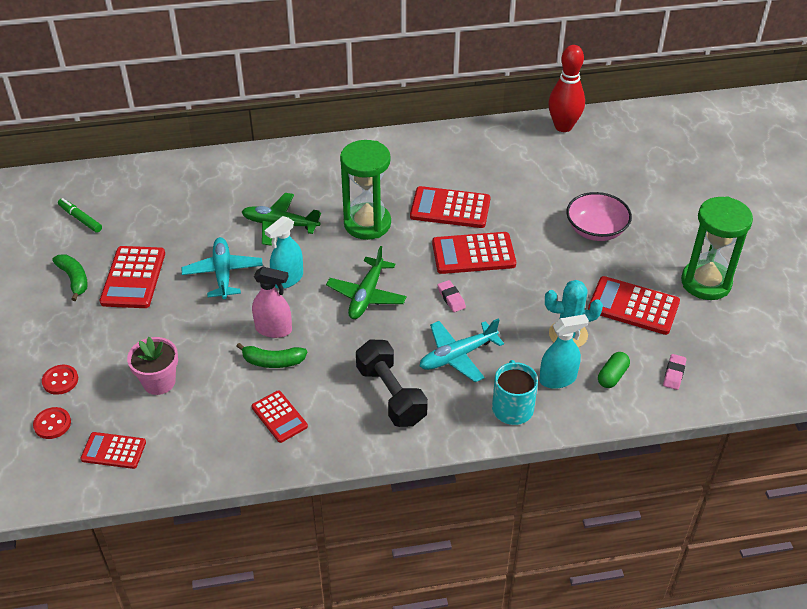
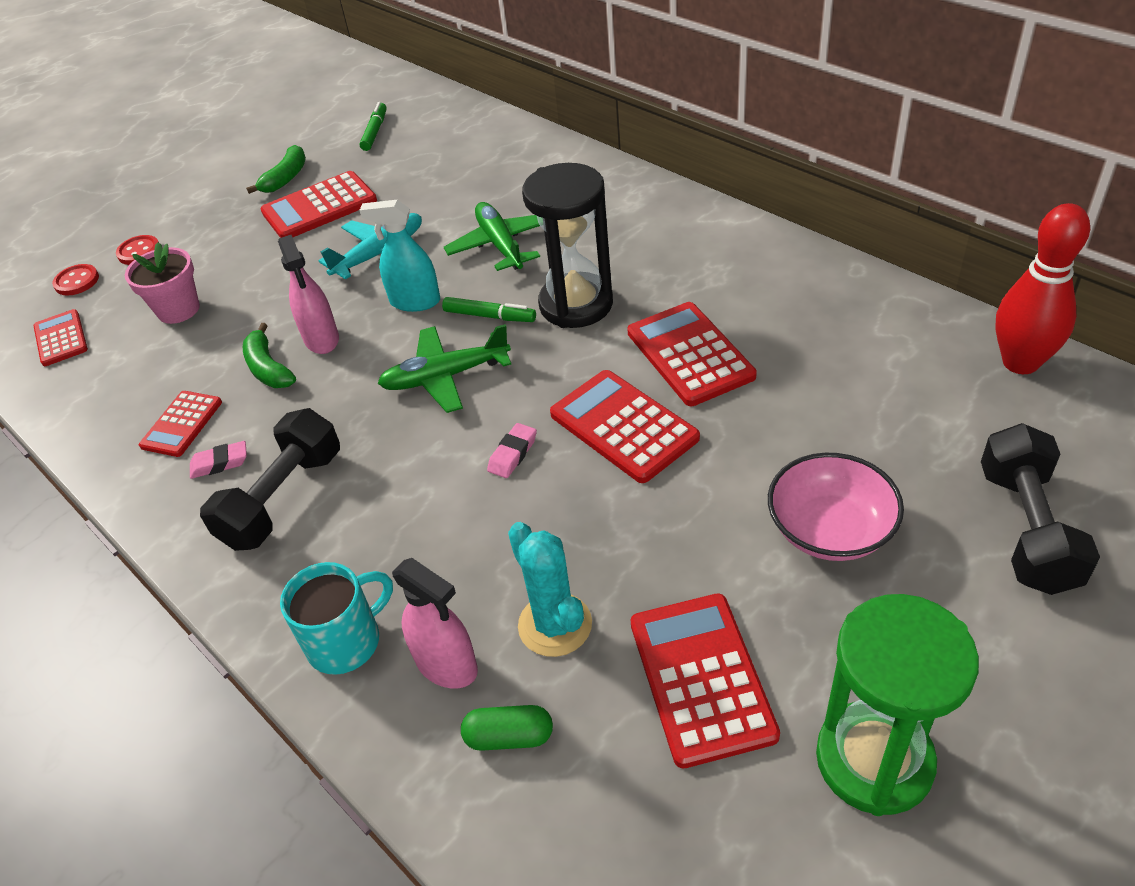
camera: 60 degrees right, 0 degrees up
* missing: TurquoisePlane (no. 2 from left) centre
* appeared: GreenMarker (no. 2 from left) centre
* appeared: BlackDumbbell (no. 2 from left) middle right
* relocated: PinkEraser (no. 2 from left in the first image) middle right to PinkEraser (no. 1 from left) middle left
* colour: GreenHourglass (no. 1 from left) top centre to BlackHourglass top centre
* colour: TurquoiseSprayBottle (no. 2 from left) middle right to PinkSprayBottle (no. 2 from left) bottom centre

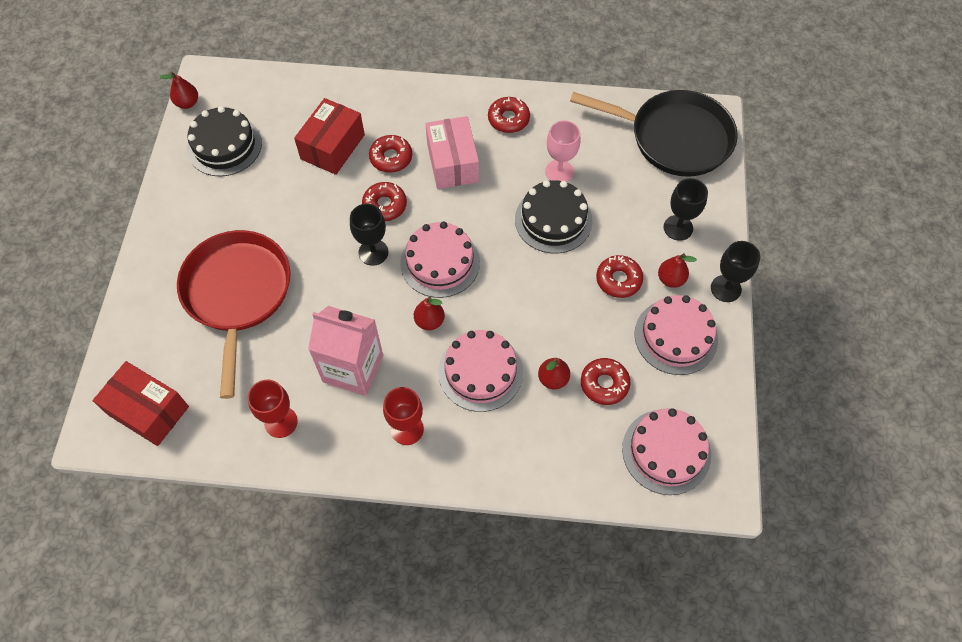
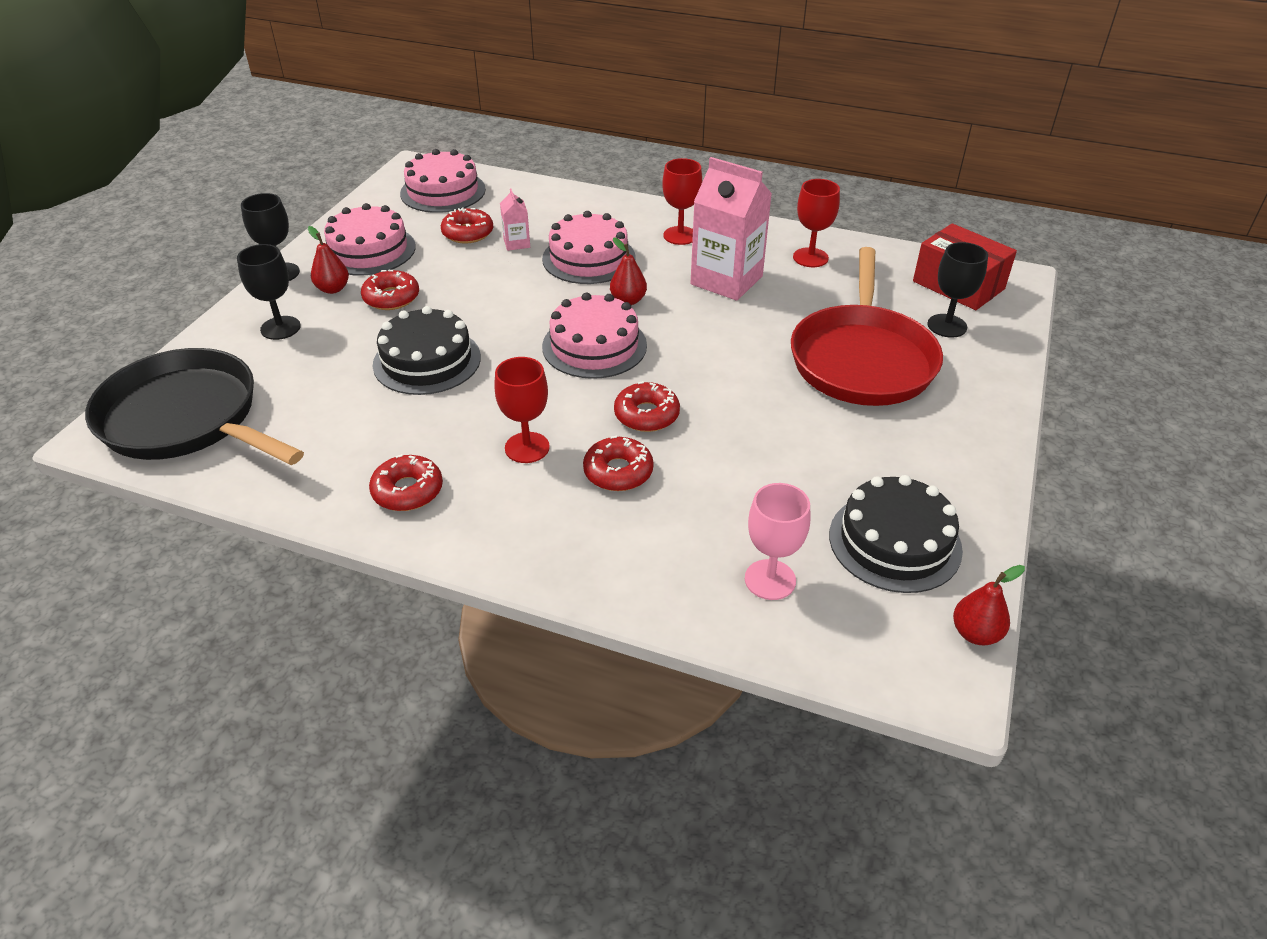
camera: 165 degrees left, 20 degrees down
* missing: RedBox (no. 2 from left) top centre
* relocated: BlackGoblet (no. 1 from left in the first image) centre to BlackGoblet (no. 3 from left) top right
* relocated: PinkGoblet top centre to centre
* exchanged: PinkBox top centre to RedGoblet (no. 1 from left) centre
* exchanged: RedPear (no. 3 from left) centre to PinkCarton (no. 1 from left) top centre

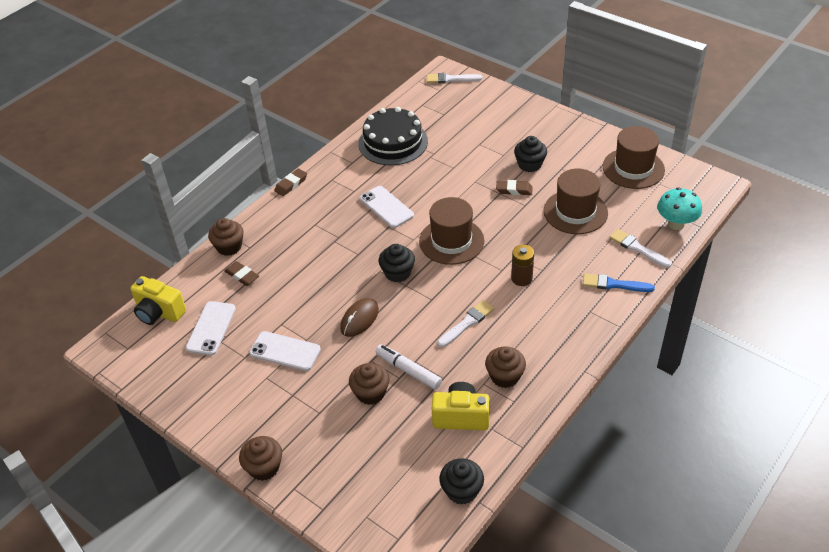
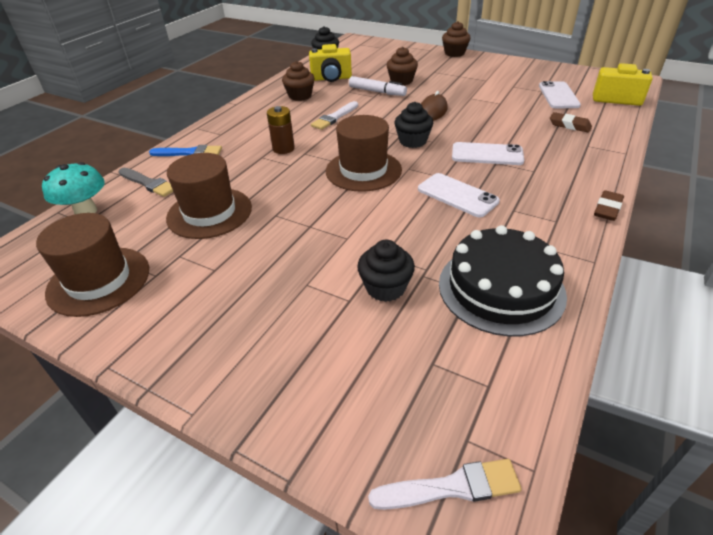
camera: 170 degrees right, 5 degrees down
* missing: BrownCupcake (no. 1 from left) middle left
* missing: BrownEraser (no. 3 from left) centre
* relocated: WhitePhone (no. 2 from left) centre to top right
* relocated: BlackCupcake (no. 3 from left in the first image) top centre to BlackCupcake (no. 2 from left) centre
* colour: WhiteBrush (no. 3 from left) middle right to GreyBrush middle left

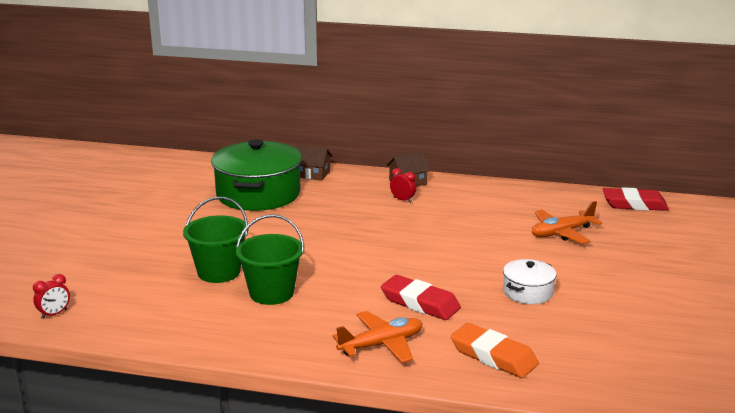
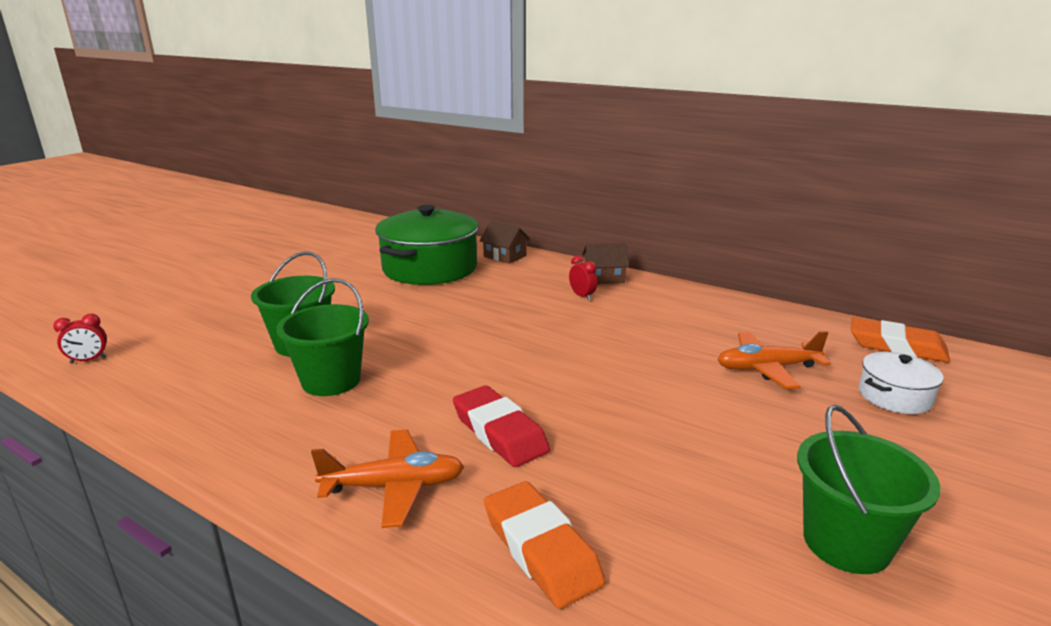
camera: 20 degrees right, 0 degrees up
* appeared: GreenBucket (no. 3 from left) bottom right
* relocated: WhitePot bottom right to middle right
* colour: RedEraser (no. 2 from left) middle right to OrangeEraser (no. 2 from left) middle right

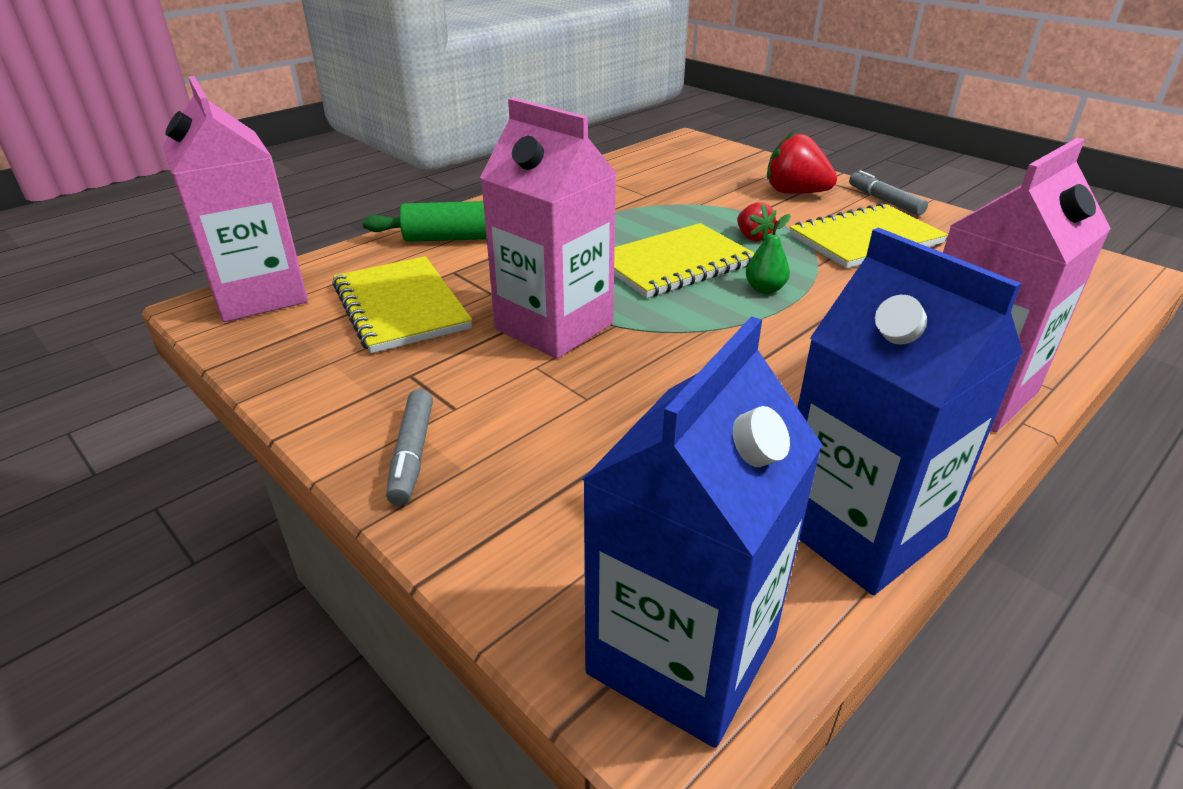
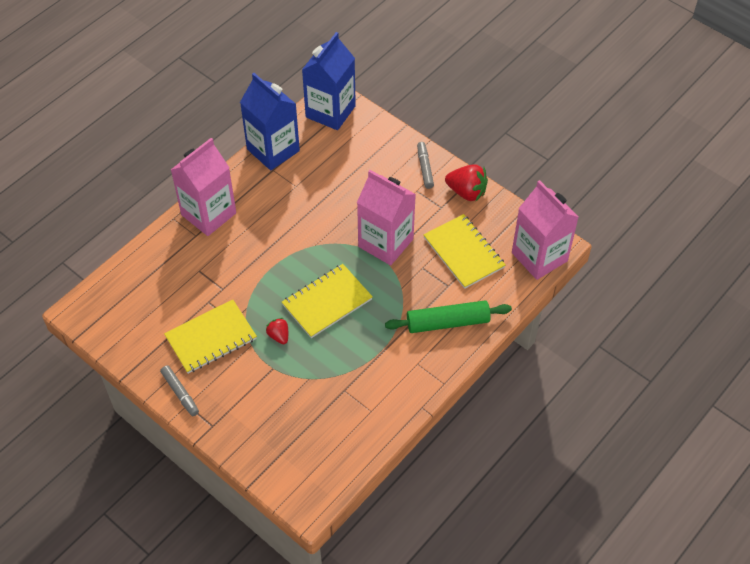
camera: 175 degrees right, 20 degrees up
* missing: GreenPear top centre
* relocated: RedStrawberry (no. 2 from left) top right to top centre

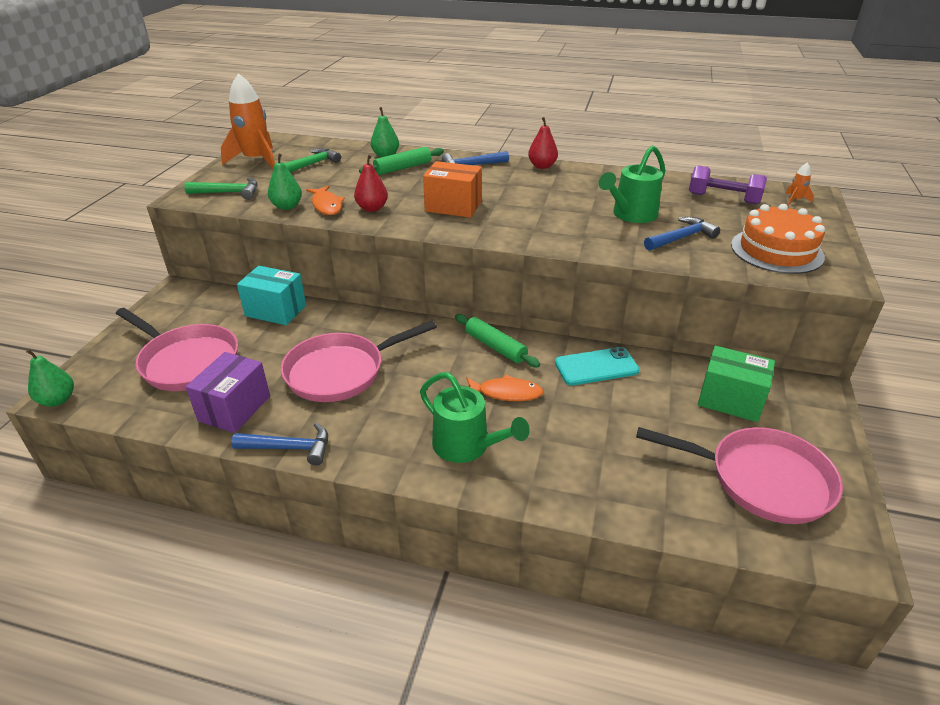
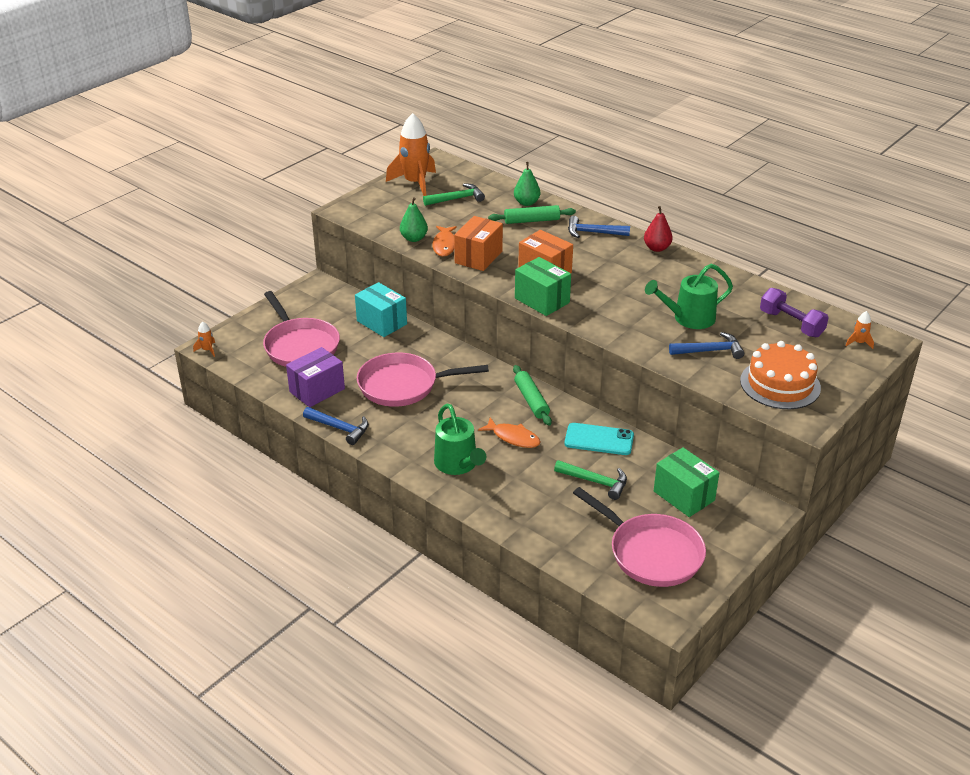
camera: 25 degrees right, 0 degrees up
* appeared: GreenBox (no. 1 from left) centre
* relocated: GreenHammer (no. 1 from left in the first image) top left to GreenHammer (no. 2 from left) centre
* exchanged: GreenPear (no. 1 from left) middle left to OrangeRocket (no. 1 from left) middle left
* exchanged: RedPear (no. 1 from left) top centre to OrangeBox (no. 1 from left) top centre

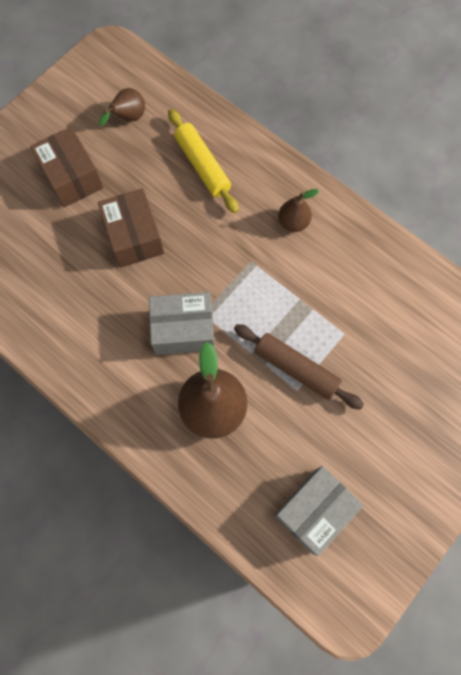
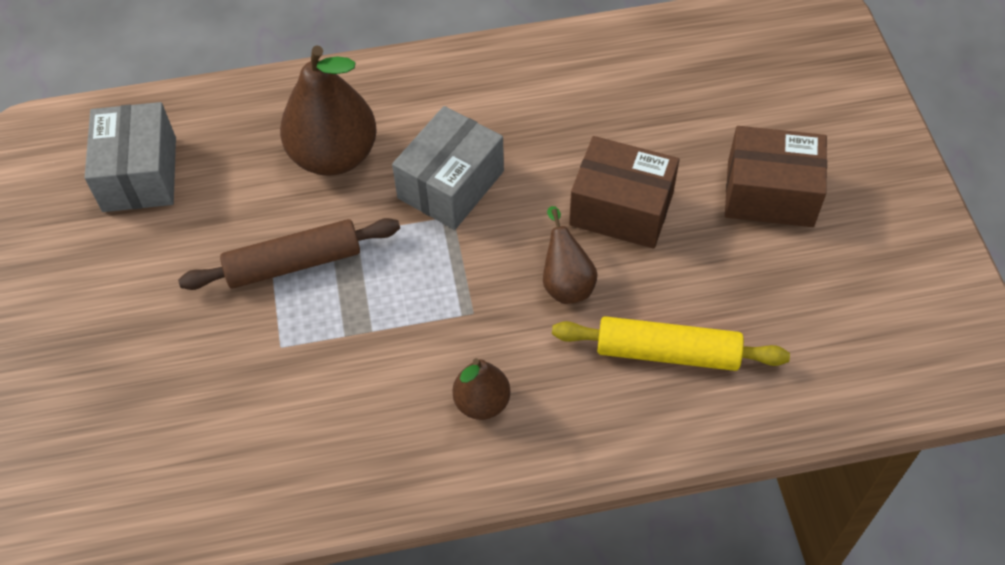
camera: 130 degrees right, 15 degrees down
* relocated: BrownPear (no. 1 from left in the first image) top left to BrownPear (no. 3 from left) centre

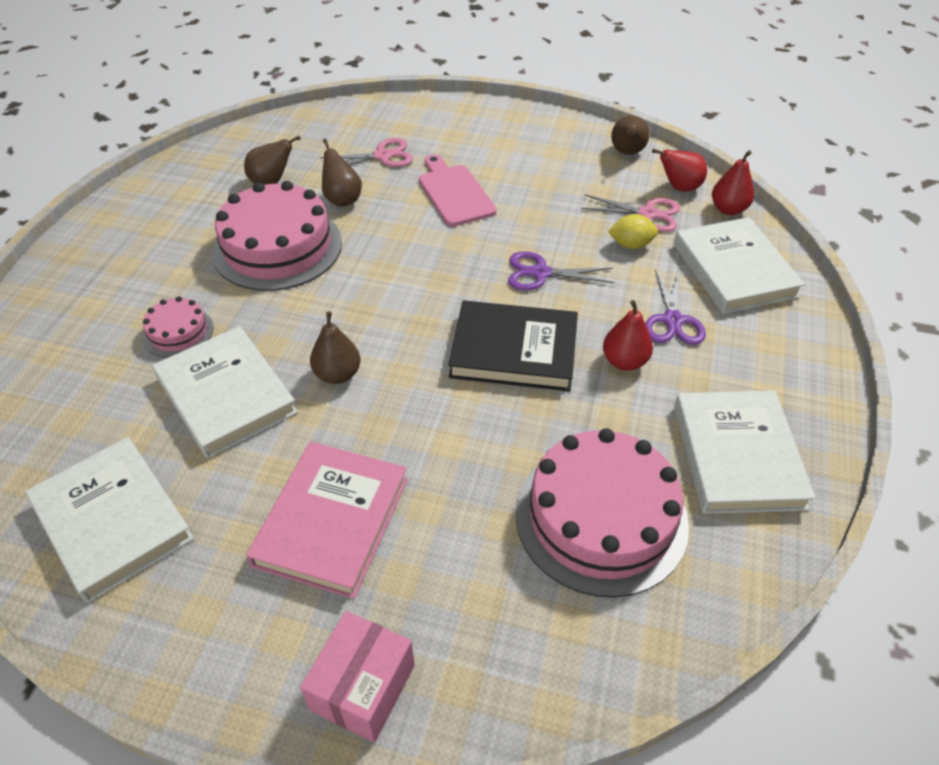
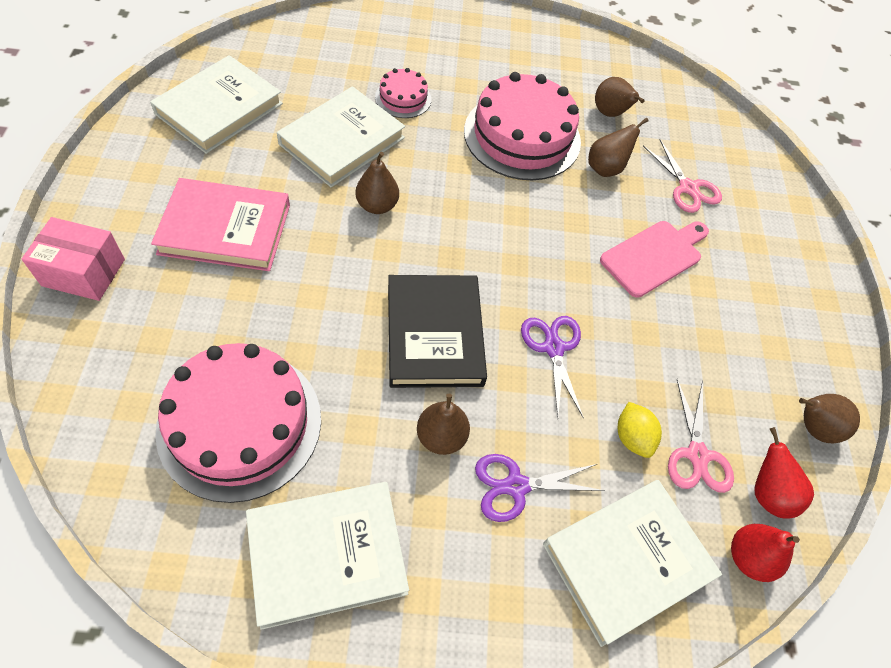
camera: 70 degrees right, 10 degrees up
* colour: RedPear (no. 1 from left) middle right to BrownPear (no. 2 from left) centre

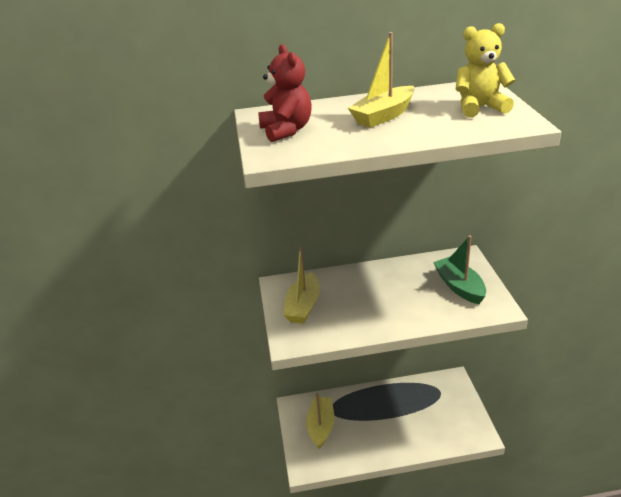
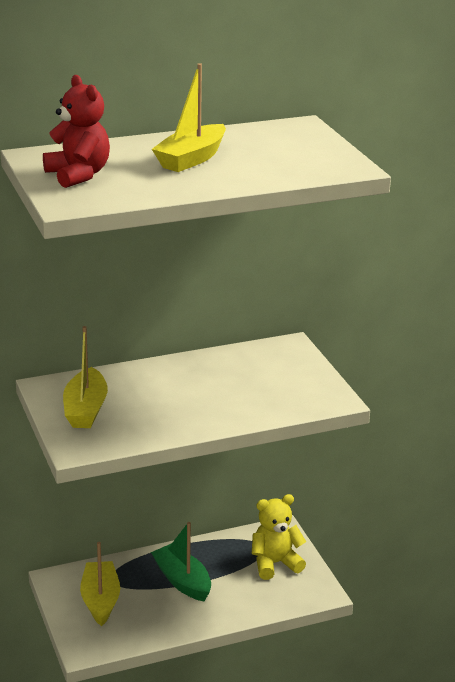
camera: 15 degrees left, 5 degrees down
* relocated: GreenBoat middle right to bottom centre
* relocated: YellowTeddyBear top right to bottom centre

